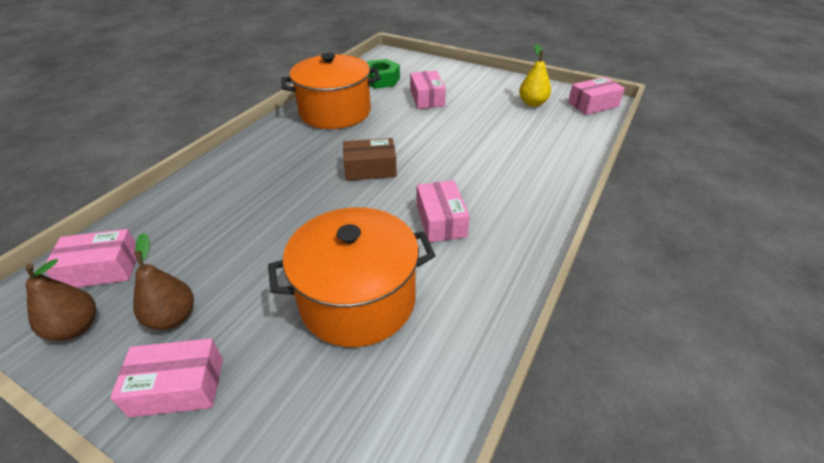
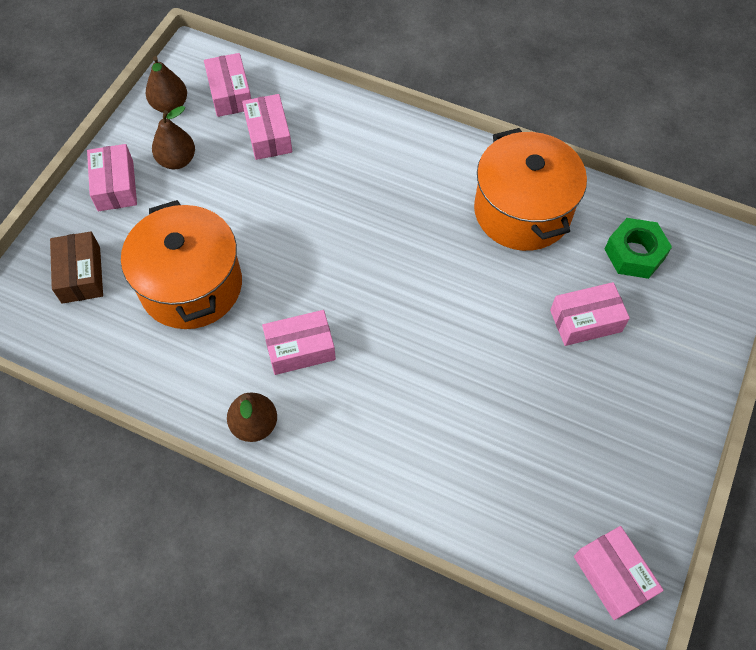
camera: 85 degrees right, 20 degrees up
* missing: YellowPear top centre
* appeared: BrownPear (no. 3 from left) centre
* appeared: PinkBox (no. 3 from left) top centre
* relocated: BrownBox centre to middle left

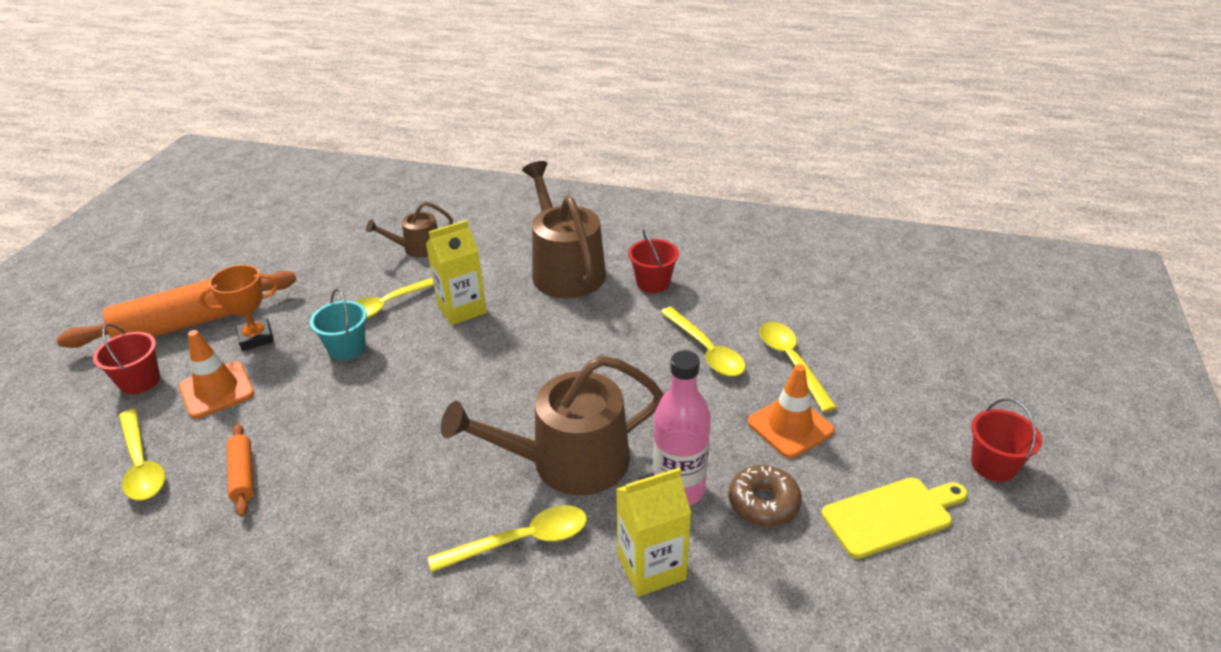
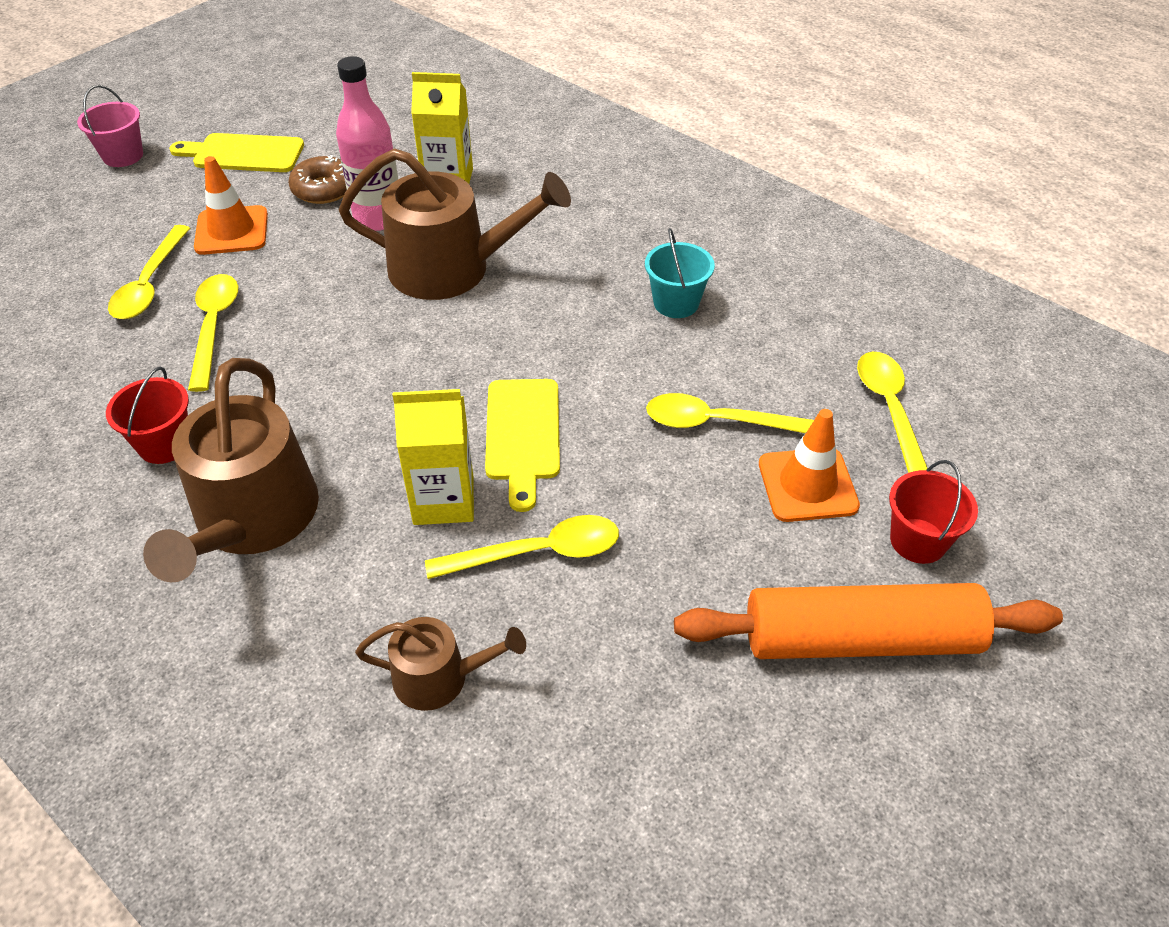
camera: 155 degrees left, 10 degrees up
* missing: OrangeTrophy middle left
* missing: OrangeRollingPin (no. 2 from left) bottom left
* appeared: YellowCuttingBoard (no. 2 from left) centre
* relocated: TurquoiseBucket middle left to top centre
* relocated: YellowSpoon (no. 3 from left in the first image) bottom centre to YellowSpoon (no. 4 from left) centre
* colour: RedBucket (no. 3 from left) bottom right to PinkBucket top left

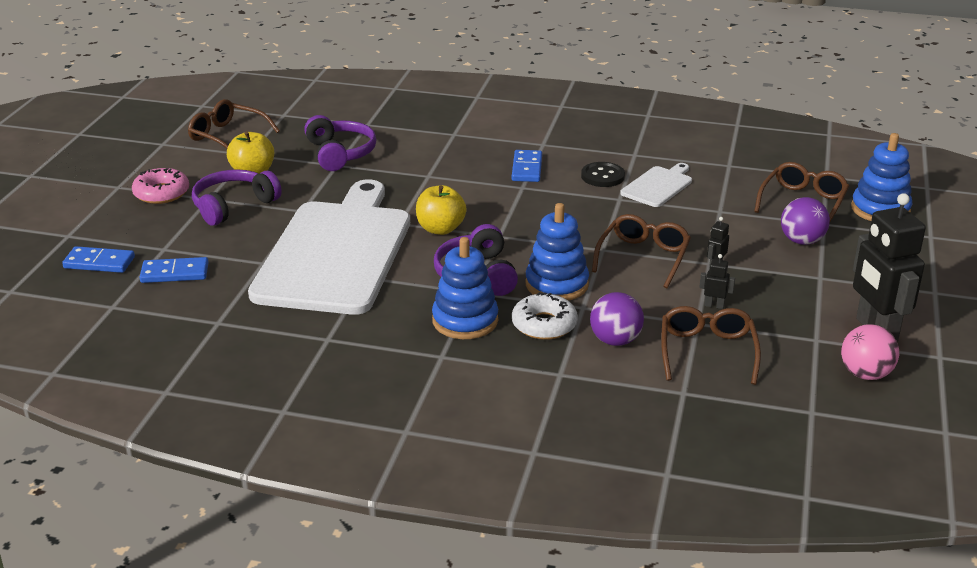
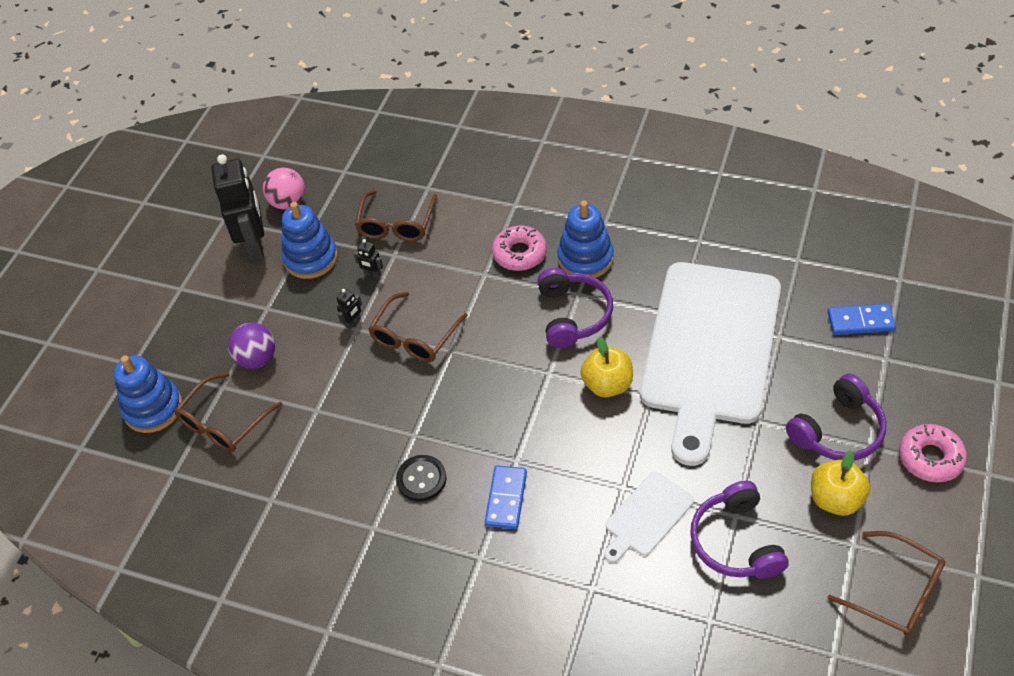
camera: 170 degrees left, 20 degrees up
* missing: BlueDomino (no. 1 from left) middle left
* missing: PurpleBall (no. 1 from left) centre
* relocated: BlueStackingToy (no. 2 from left) centre to middle left
* relocated: WhiteCuttingBoard (no. 2 from left in the first image) top right to WhiteCuttingBoard (no. 1 from left) bottom centre
* colour: WhiteDonut centre to PinkDonut (no. 1 from left) centre

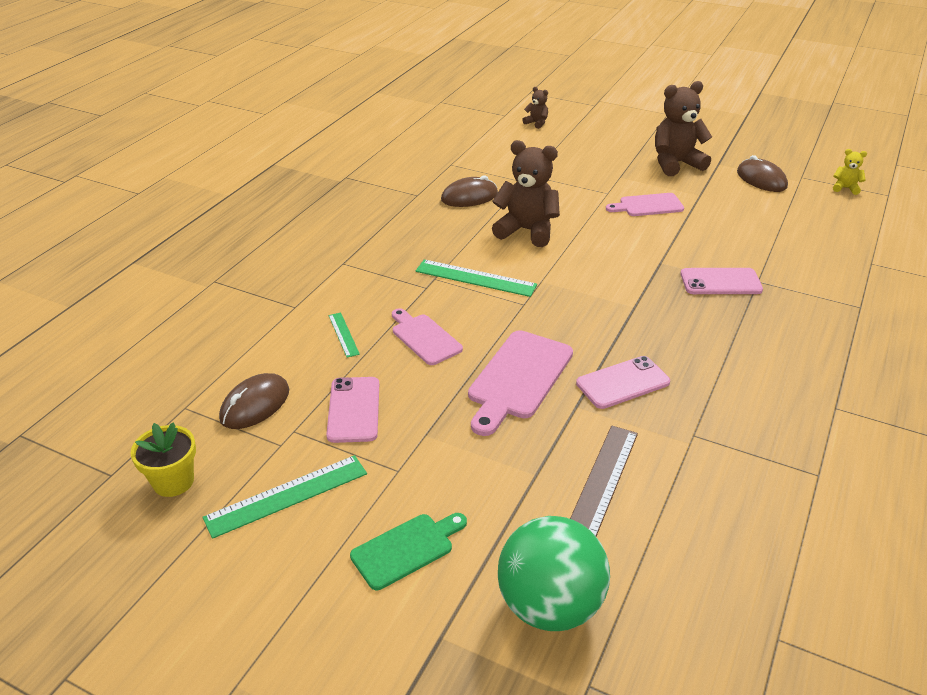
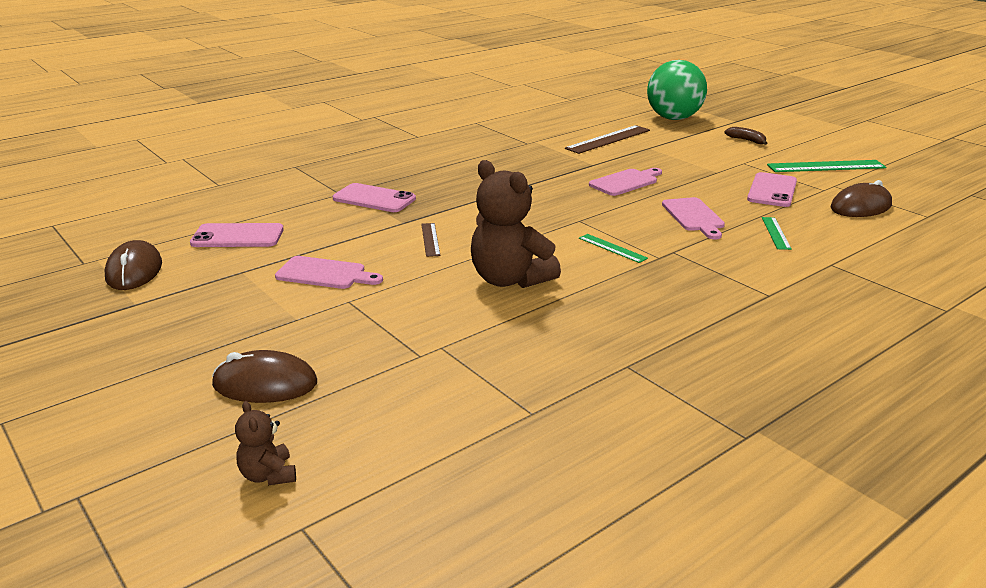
camera: 155 degrees left, 10 degrees down
* missing: YellowFlowerPot middle left
* missing: BrownTeddyBear (no. 3 from left) top right
* missing: YellowTeddyBear top right
* appeared: BrownRuler (no. 1 from left) centre
* relocated: BrownMouse (no. 2 from left) top centre to middle left
* relocated: PinkPhone (no. 2 from left in the first image) middle right to PinkPhone (no. 1 from left) middle left
* exchanged: GreenCuttingBoard bottom centre to BrownBanana top right
* size: GreenRuler (no. 3 from left in the first image) centre = centre x0.55
* size: PinkCuttingBoard (no. 2 from left) centre = top centre x0.64

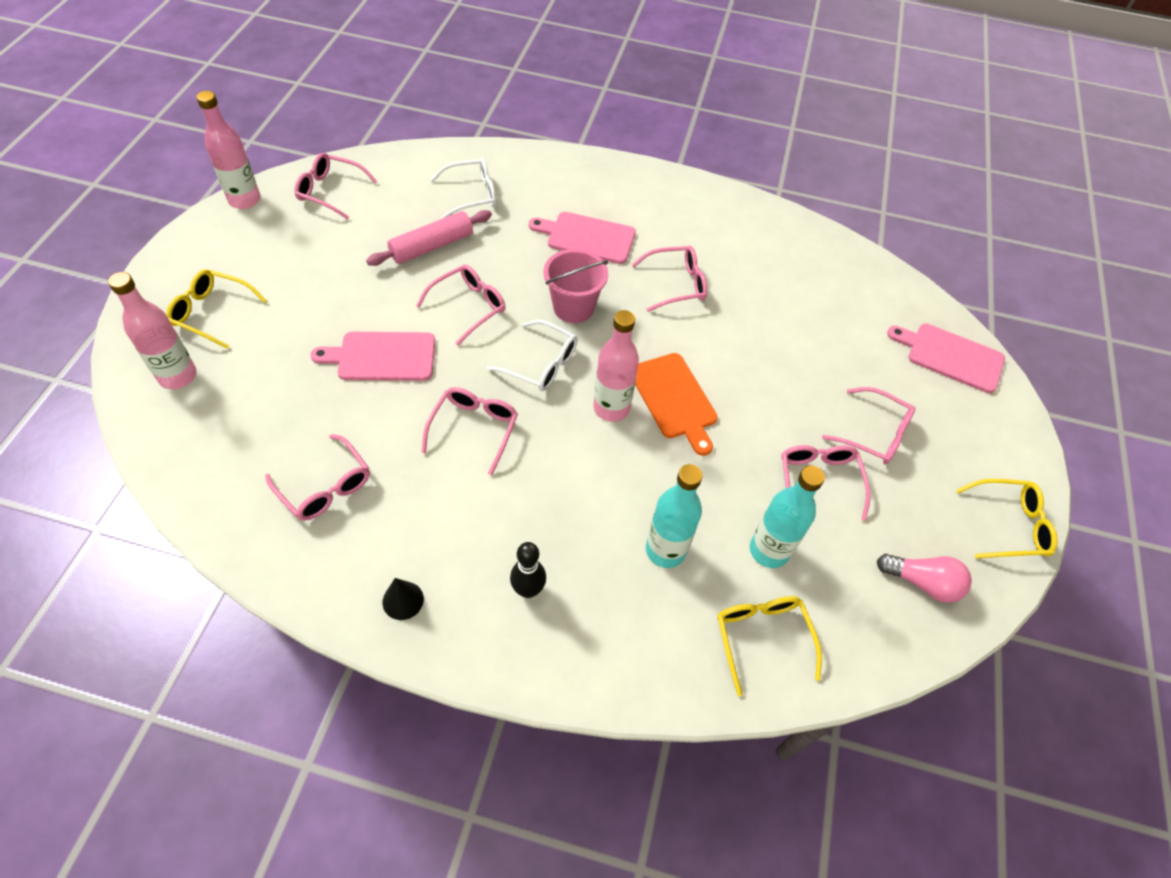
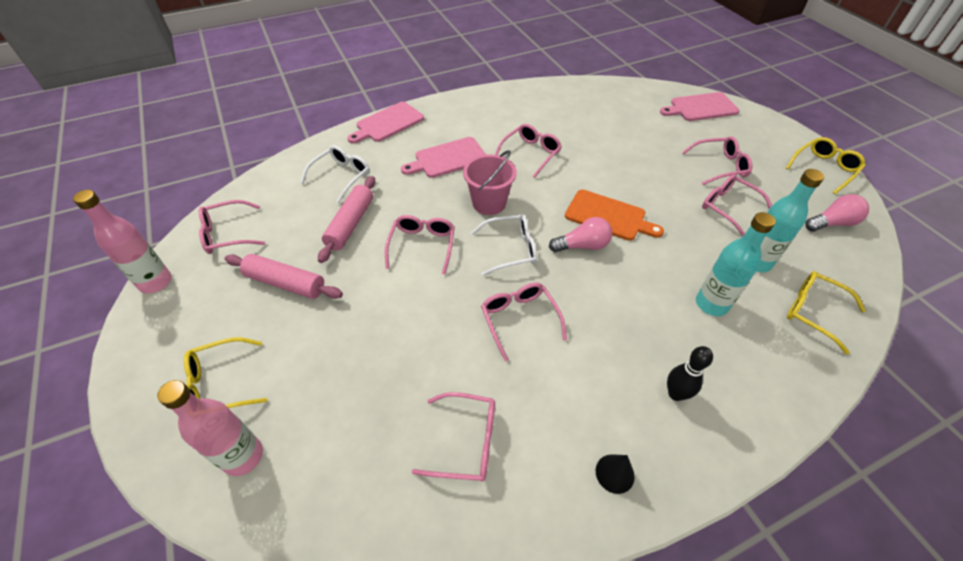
camera: 35 degrees left, 5 degrees down
* appeared: PinkRollingPin (no. 1 from left) middle left
* relocated: PinkCuttingBoard (no. 1 from left) middle left to top centre
* exchanged: PinkBottle (no. 3 from left) centre to PinkLightBulb (no. 1 from left) centre

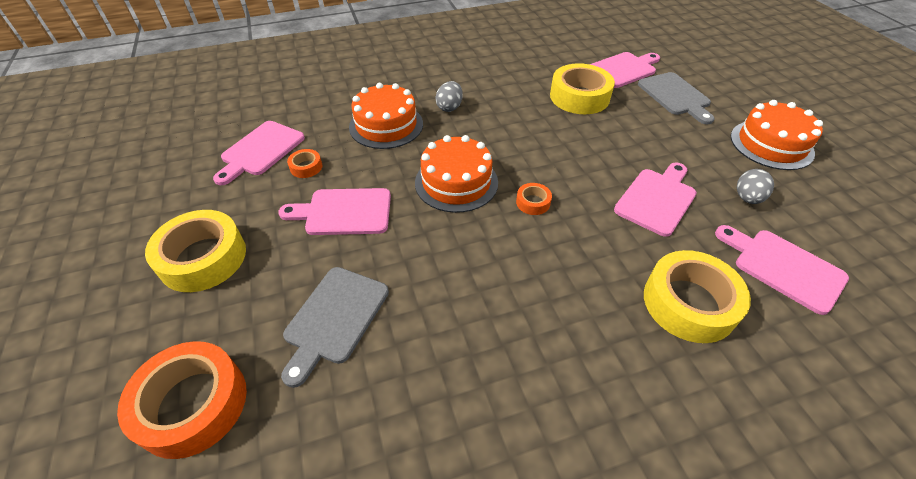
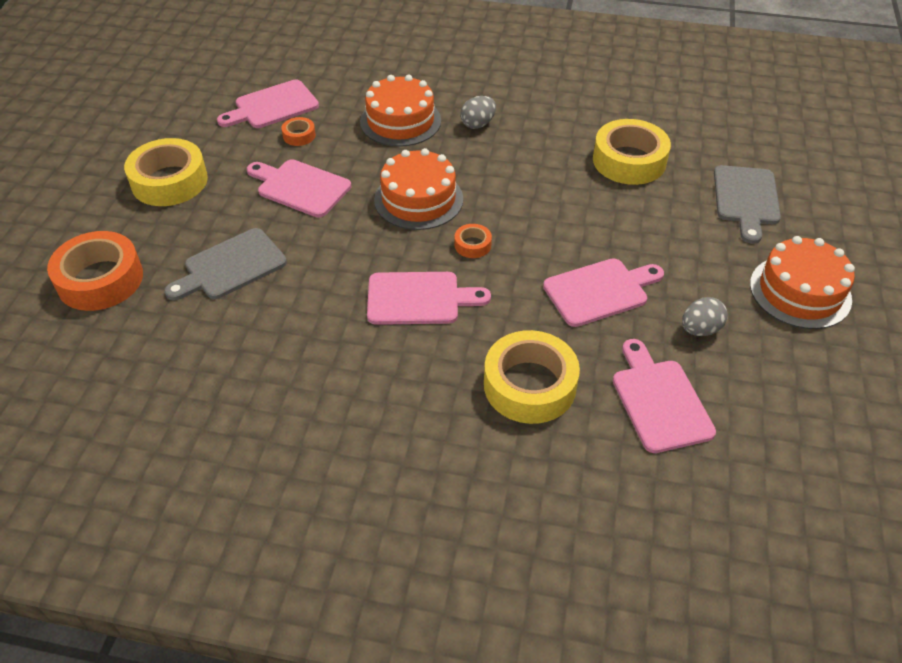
camera: 30 degrees right, 0 degrees up
* relocated: PinkCuttingBoard (no. 3 from left) top right to centre

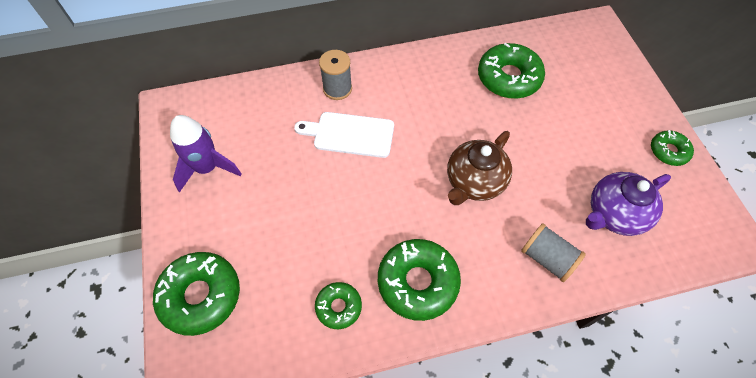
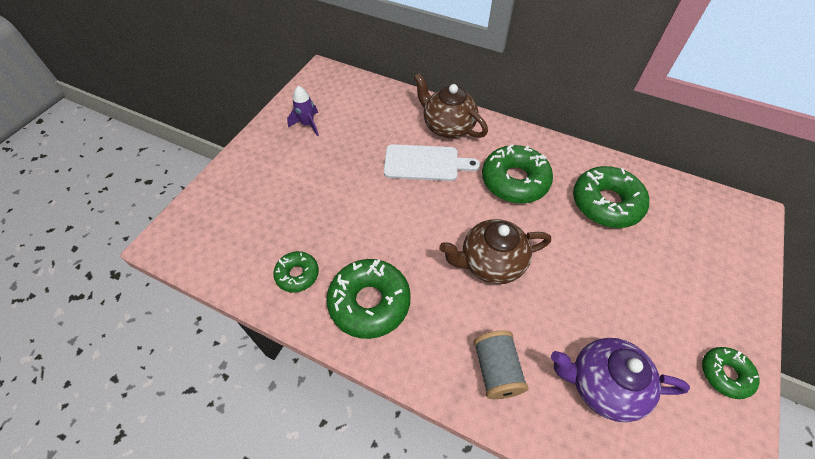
camera: 40 degrees right, 5 degrees down
* relocated: GreenDonut (no. 1 from left in the first image) bottom left to GreenDonut (no. 3 from left) centre
* exchanged: GreySpool (no. 1 from left) top centre to BrownTeapot (no. 1 from left) top centre
* spun: WhiteCuttingBoard centre = centre 135 degrees clockwise
* size: PurpleRocket middle left = top centre x0.64

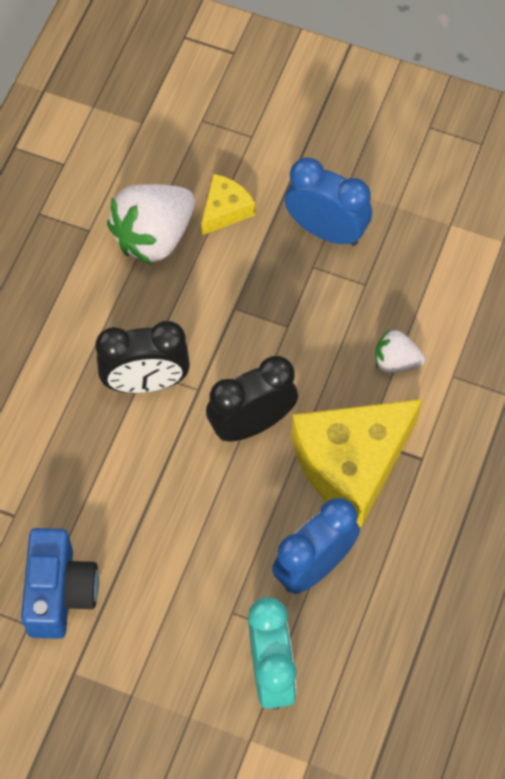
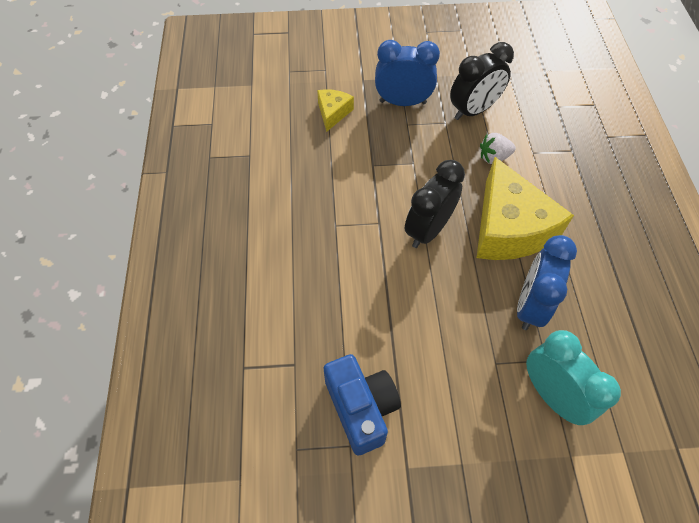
camera: 25 degrees left, 5 degrees down
* missing: WhiteStrawberry (no. 1 from left) top left
* relocated: BlackClock (no. 1 from left in the first image) middle left to BlackClock (no. 2 from left) top right
* spun: YellowCheese (no. 2 from left) middle right = middle right 45 degrees counterclockwise

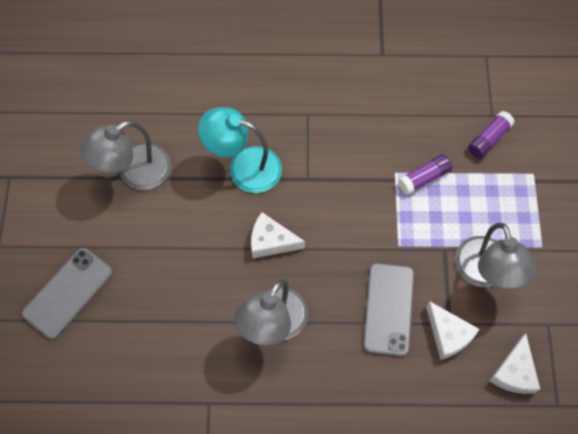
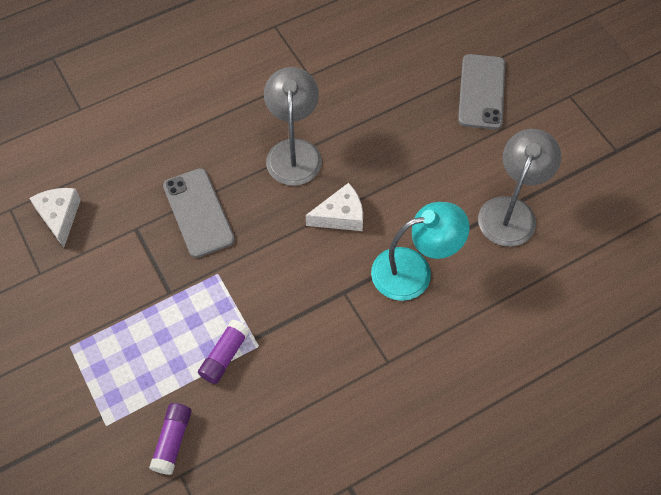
camera: 150 degrees right, 5 degrees down
* missing: WhiteCheese (no. 2 from left) bottom right
* missing: GreyLamp (no. 3 from left) middle right

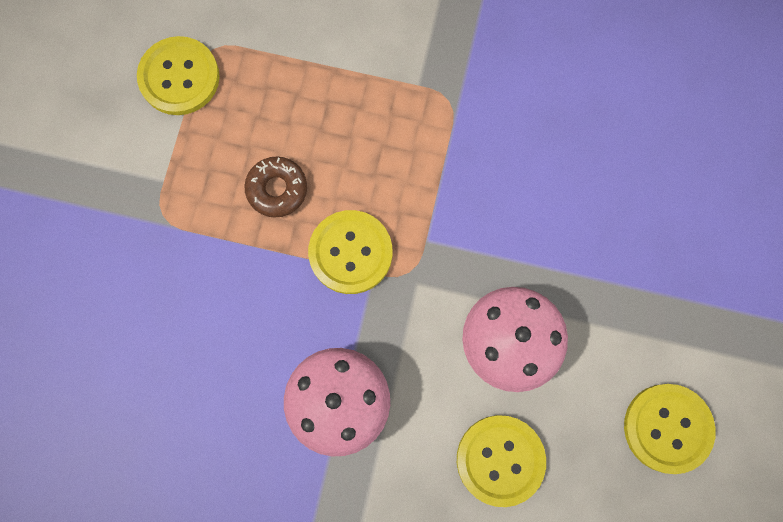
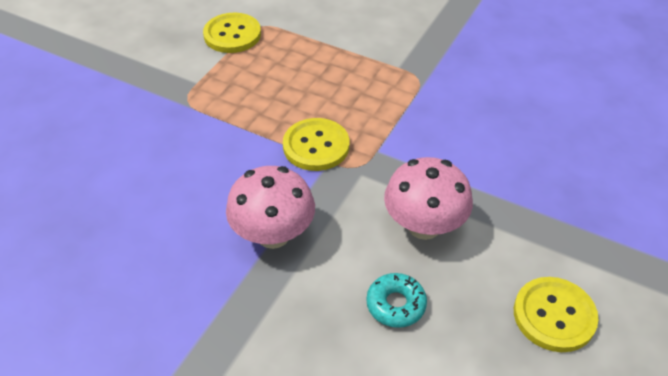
camera: 15 degrees right, 30 degrees down
* missing: BrownDonut centre
* exchanged: YellowButton (no. 3 from left) bottom centre to TurquoiseDonut bottom centre

